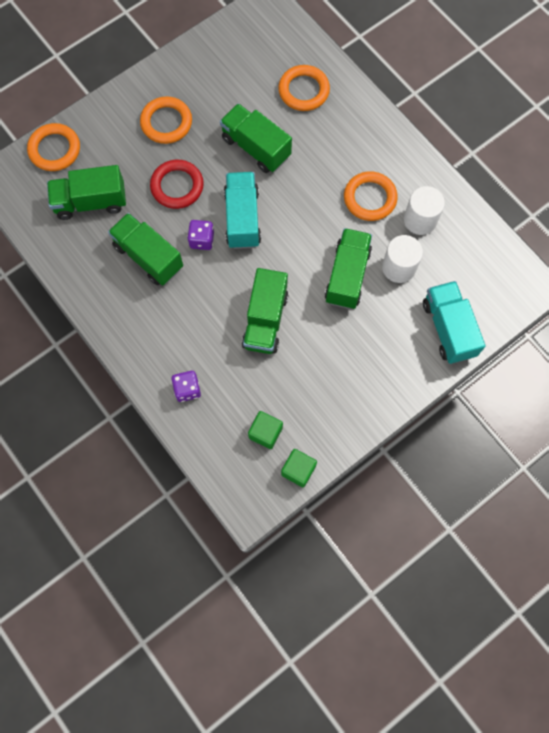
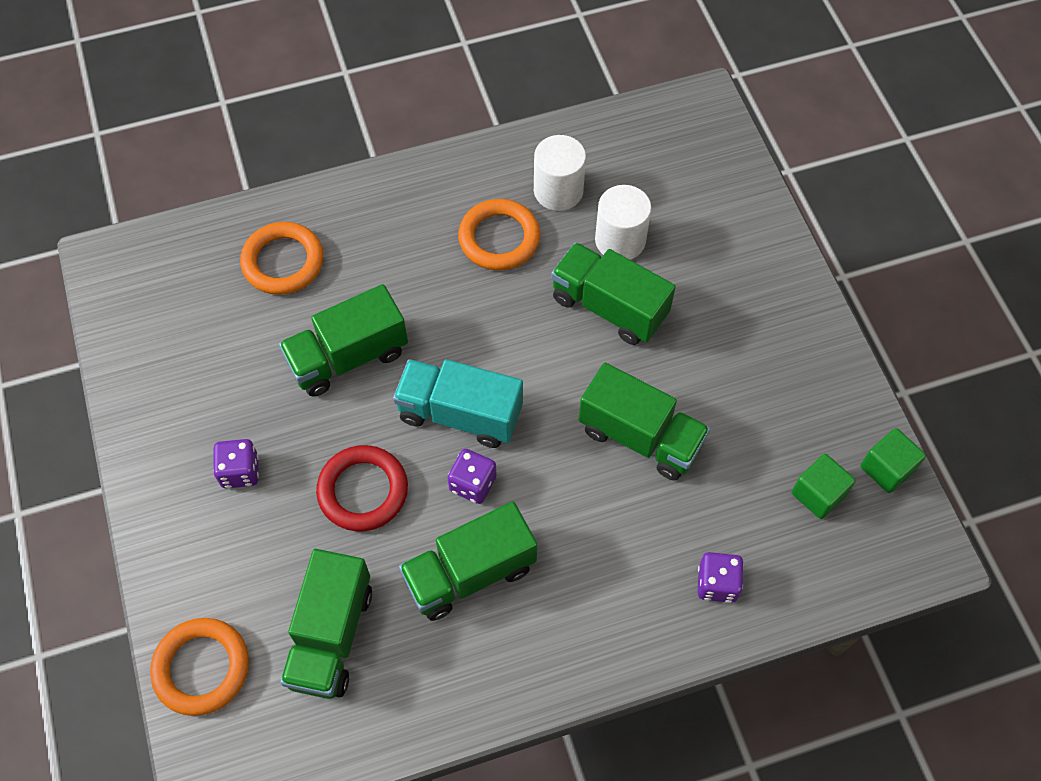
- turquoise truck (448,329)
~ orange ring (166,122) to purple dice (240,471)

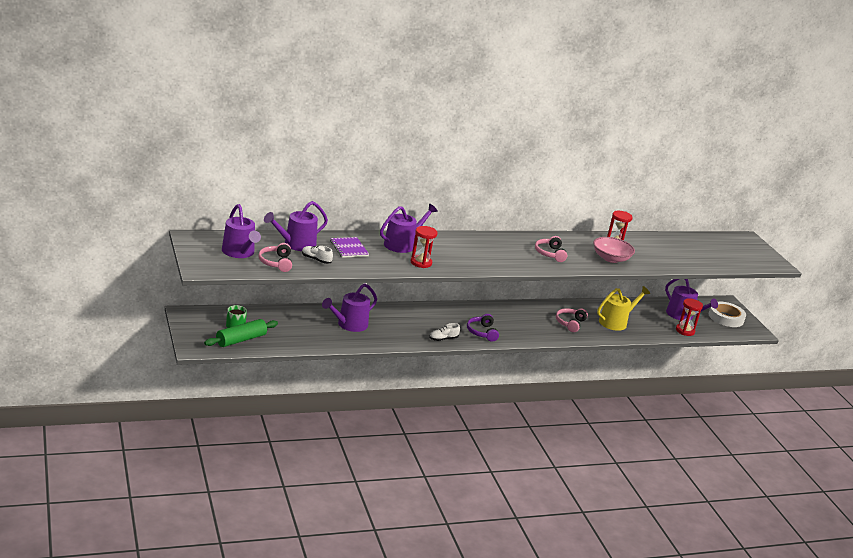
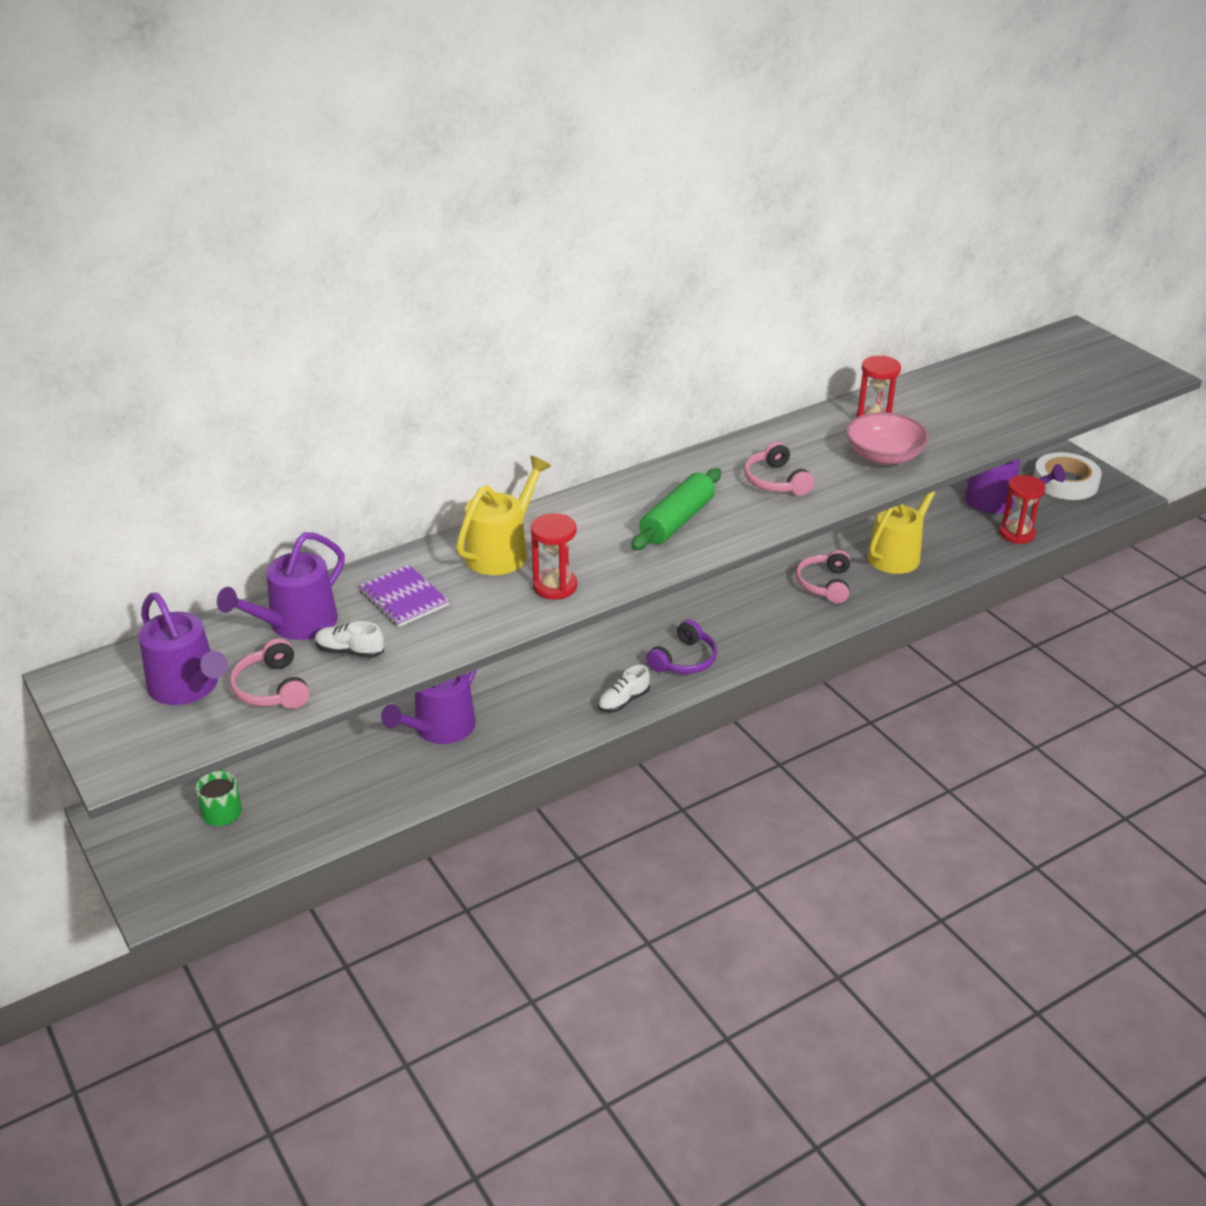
~ green rolling pin (241,340) to (677,521)
~ purple watering can (402,244) to yellow watering can (501,552)
~ purple headphones (482,332) = (684,660) 120 degrees counterclockwise

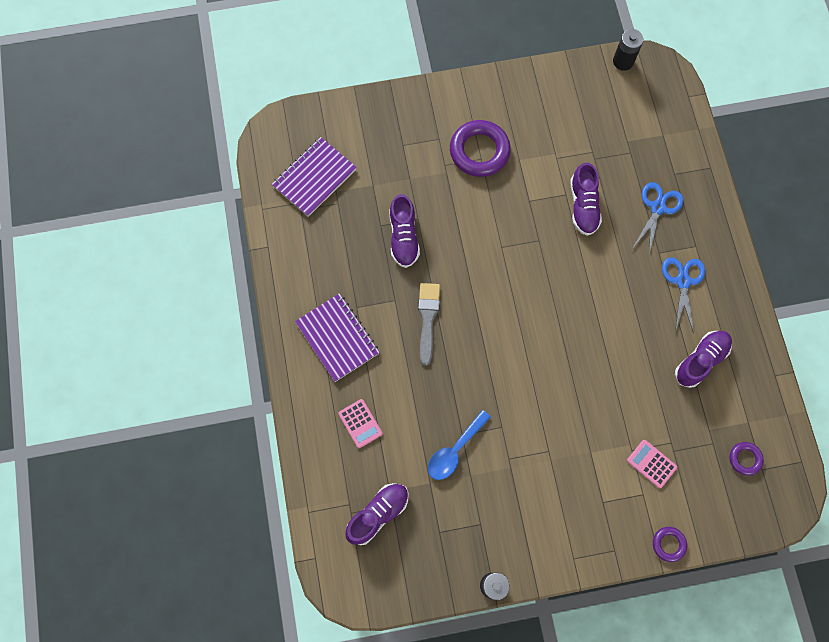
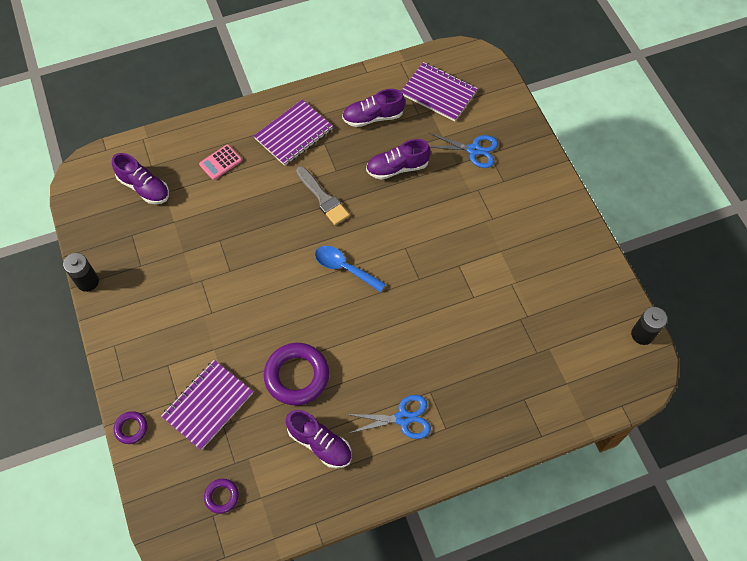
~ blue spoon (454,450) to (344,268)
~ purple ring (479,151) to (297,376)
~ purple shoe (583,206) to (373,117)
~ blue scissors (657,208) to (474,150)
~ pink calculator (651,463) to purple notebook (208,405)
~ grey brush (428,319) = (323,198) 60 degrees clockwise

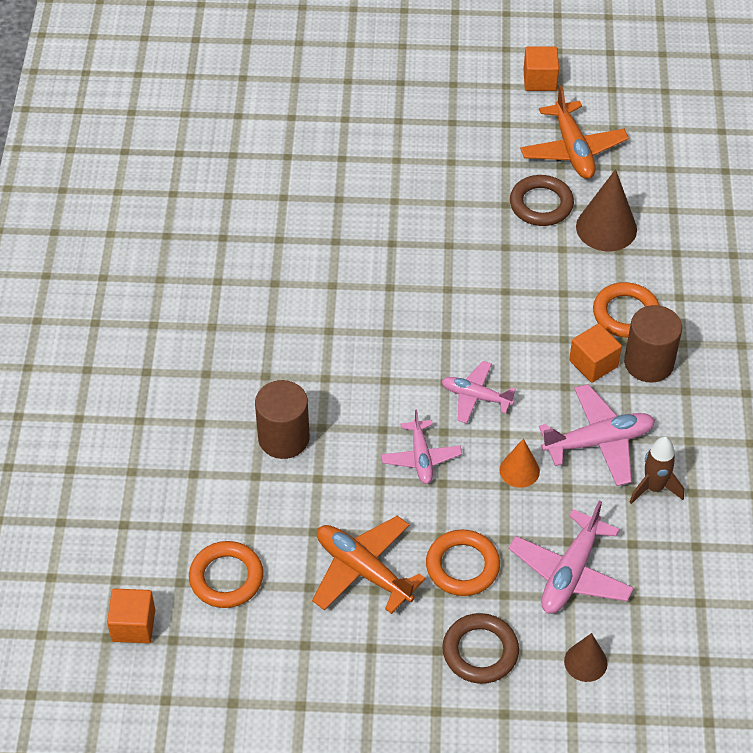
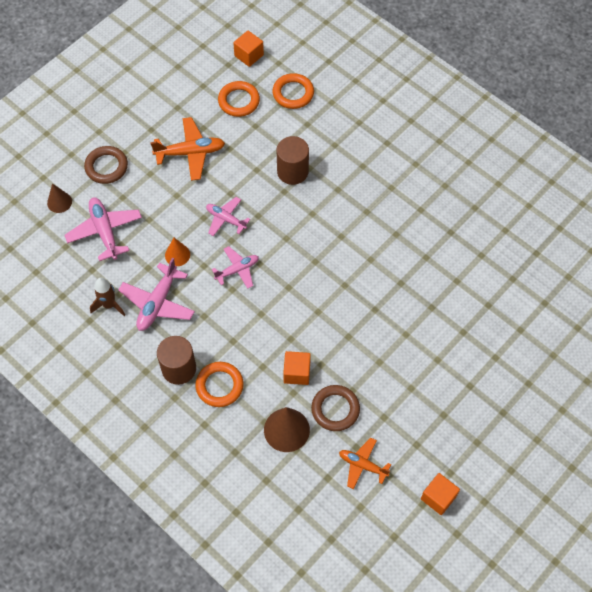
~ orange ring (462,566) to (293,93)
~ orange cube (593,363) to (297,373)
~ orange plane (572,149) = (362,465) x0.65

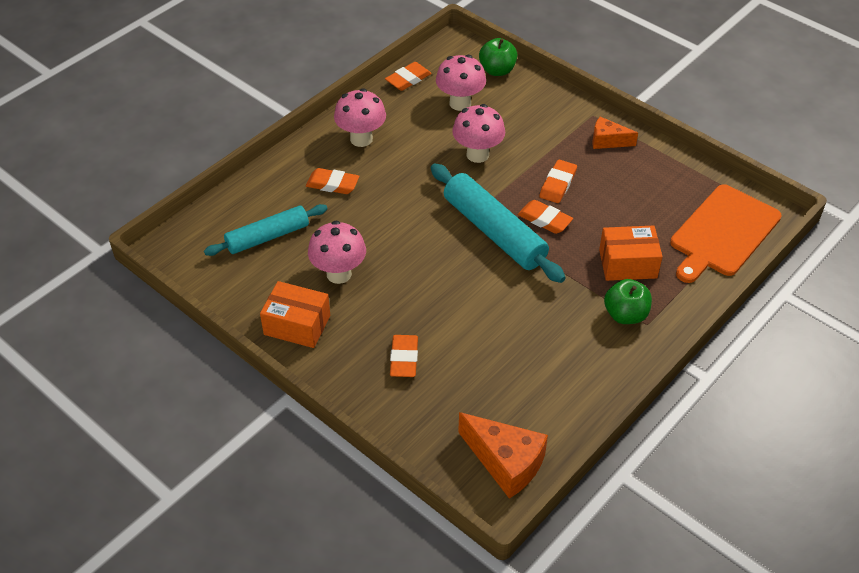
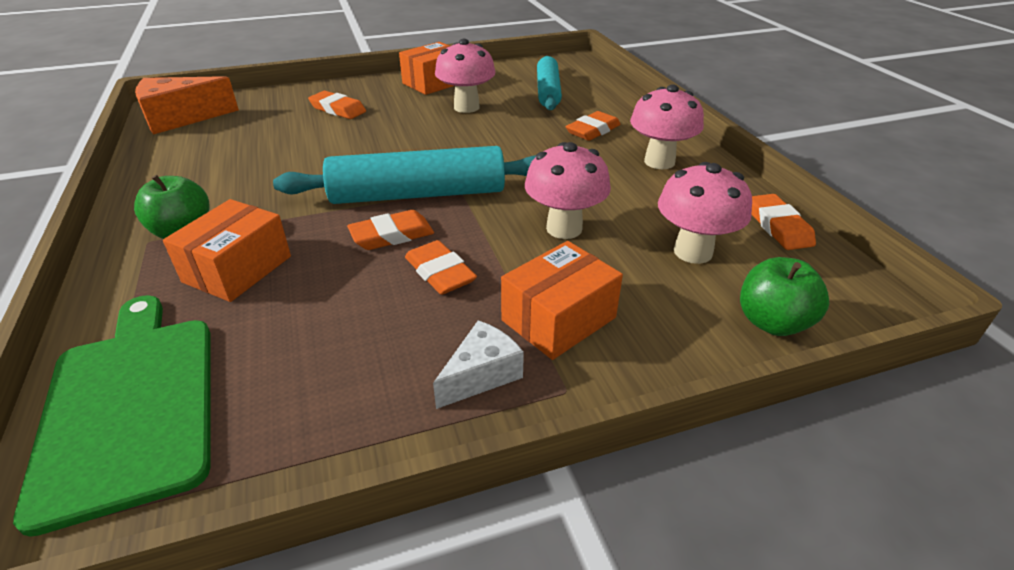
+ orange box (558,319)
~ orange cheese (607,141) to white cheese (481,375)
~ orange cutting board (723,233) to green cutting board (130,405)

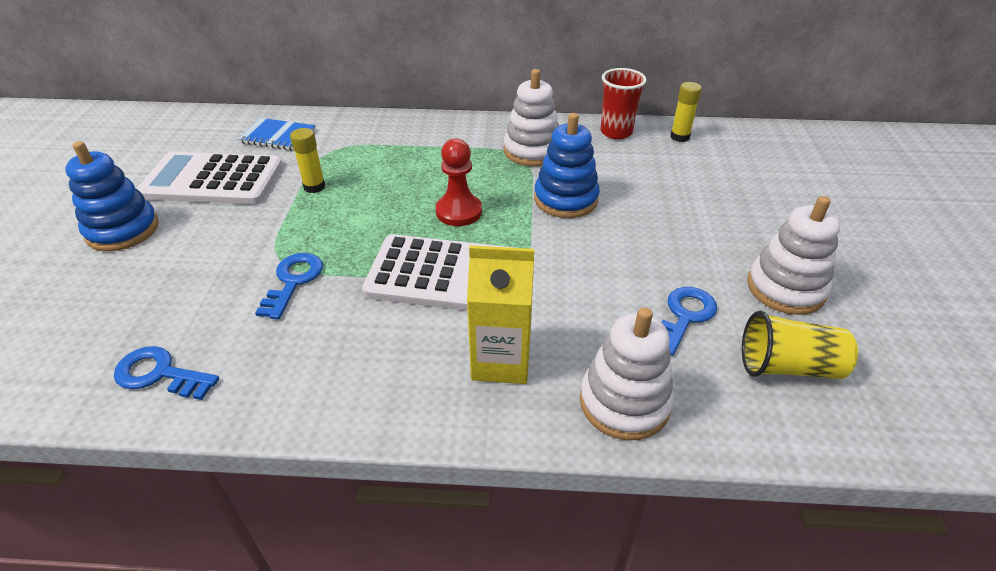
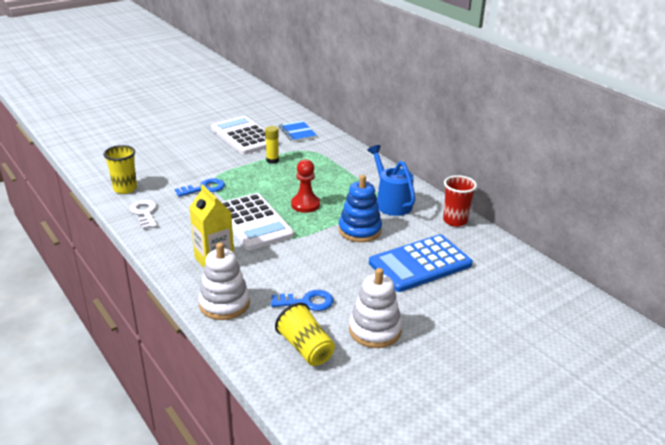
- blue stacking toy (122,230)
- yellow glue stick (680,137)
+ white key (145,213)
+ blue calculator (420,264)
~ blue key (160,374) to yellow cup (125,189)
~ white stacking toy (532,151) to blue watering can (391,202)

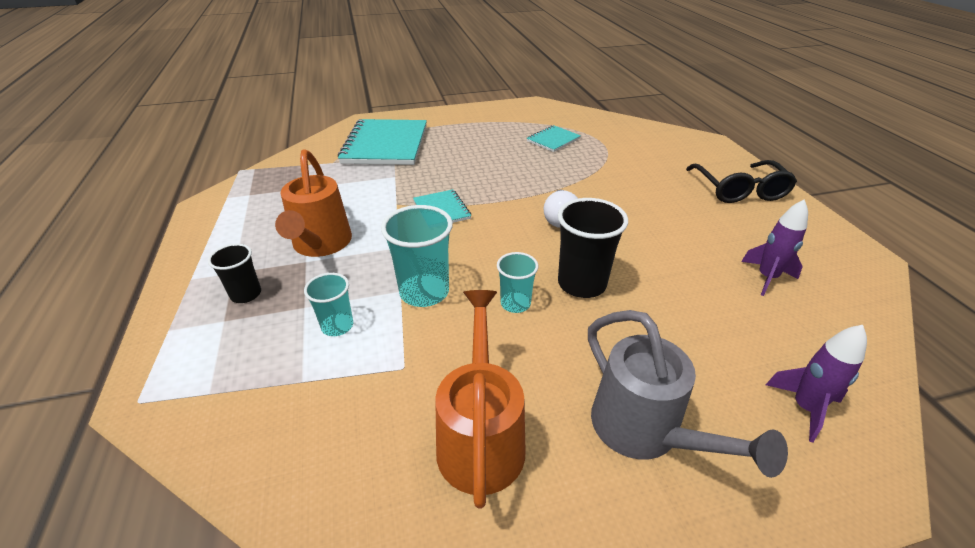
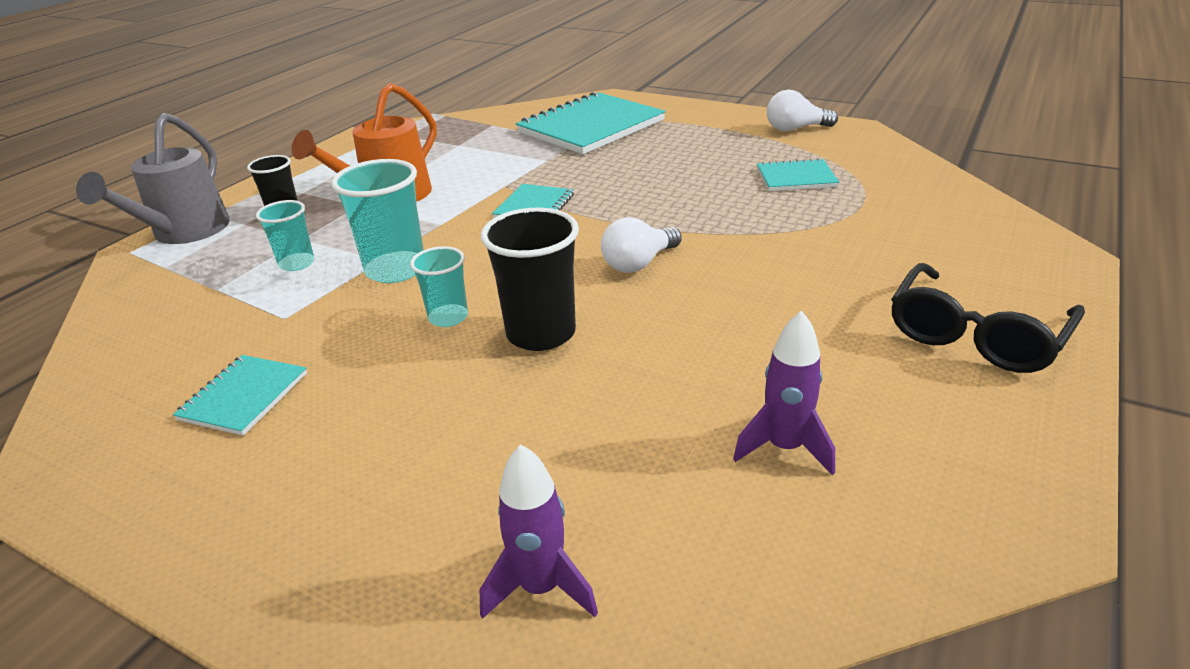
+ white light bulb (795,129)
~ grey watering can (645,432) to (184,233)
~ orange watering can (481,436) to turquoise notebook (244,397)

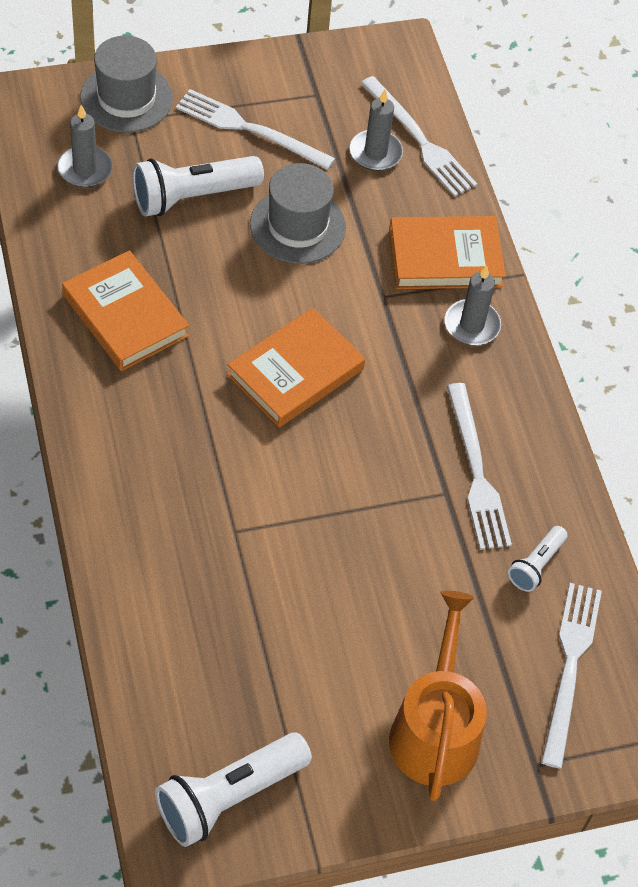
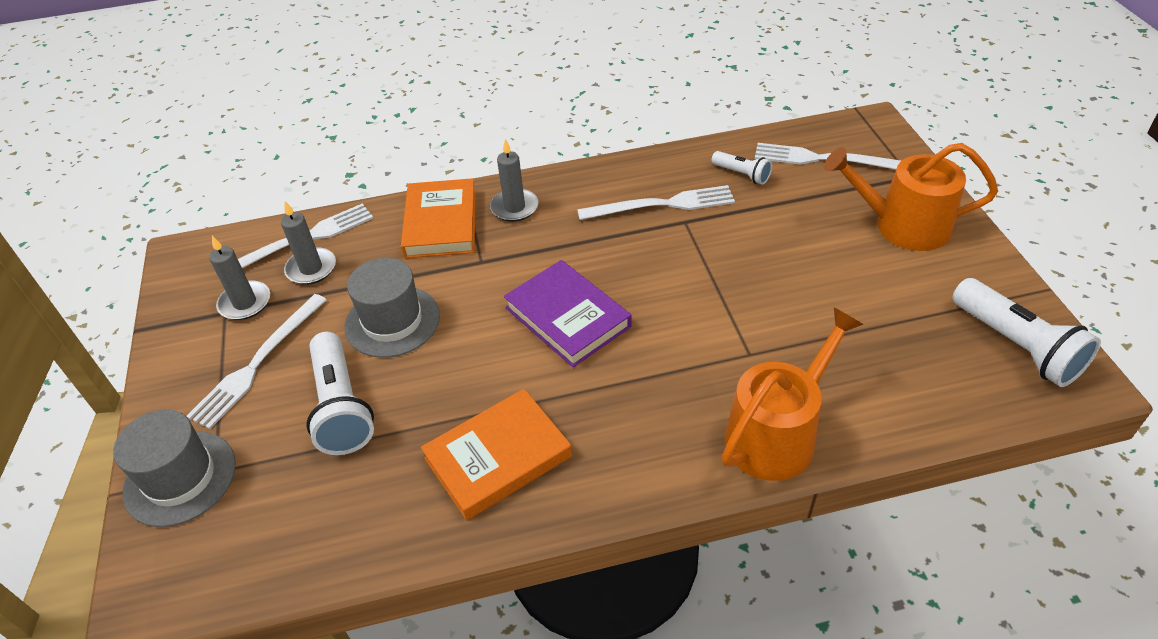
+ orange watering can (777,434)
~ grey candle (85,169) to (245,303)
~ orange book (296,372) to purple book (568,317)

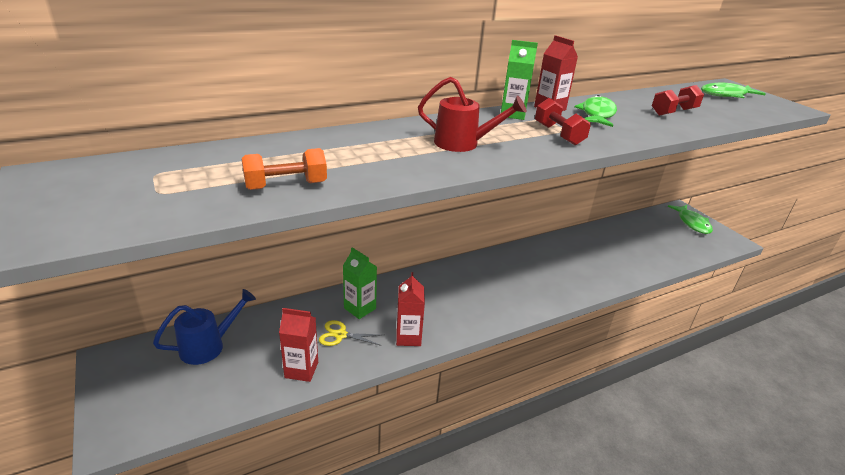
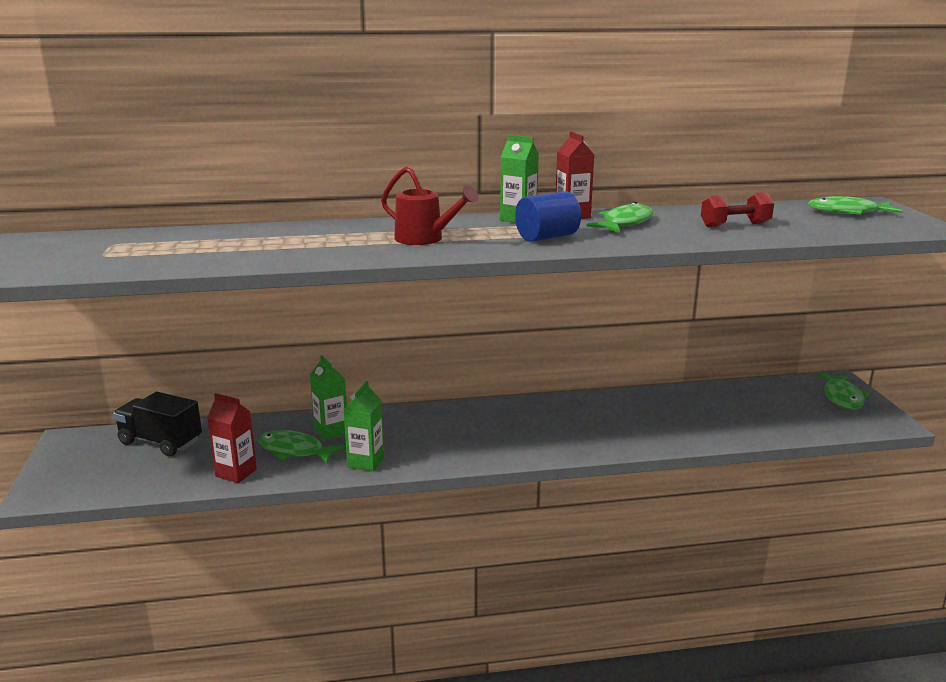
- orange dumbbell (286,185)
~ blue watering can (208,346) to black truck (160,442)
~ yellow scissors (340,335) to green fish (295,451)
~ red dumbbell (558,134) to blue cylinder (547,237)
~ red carton (408,337) to green carton (366,462)

